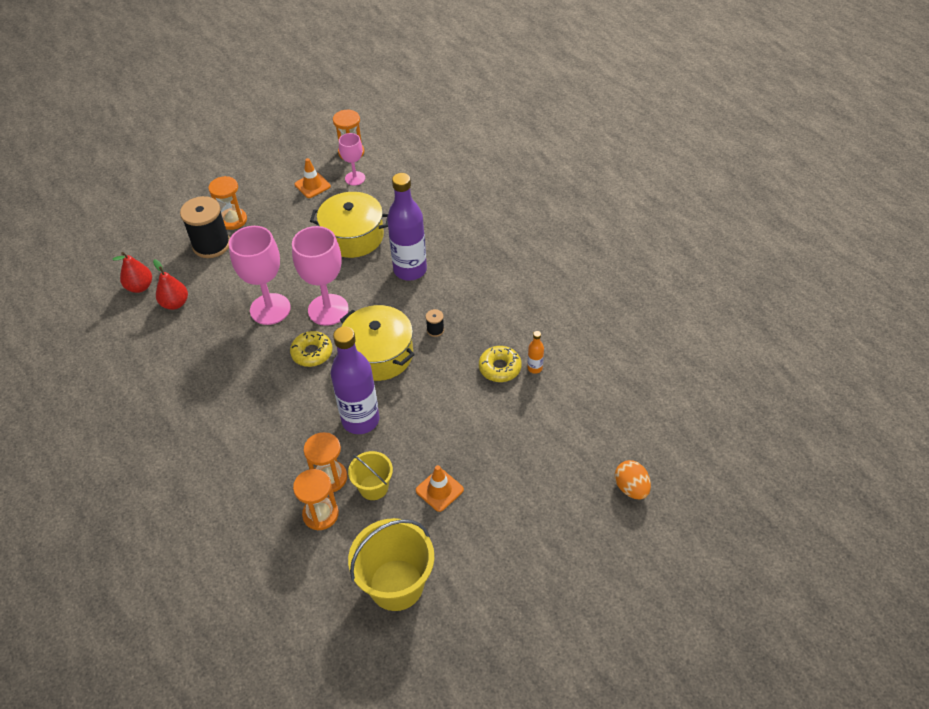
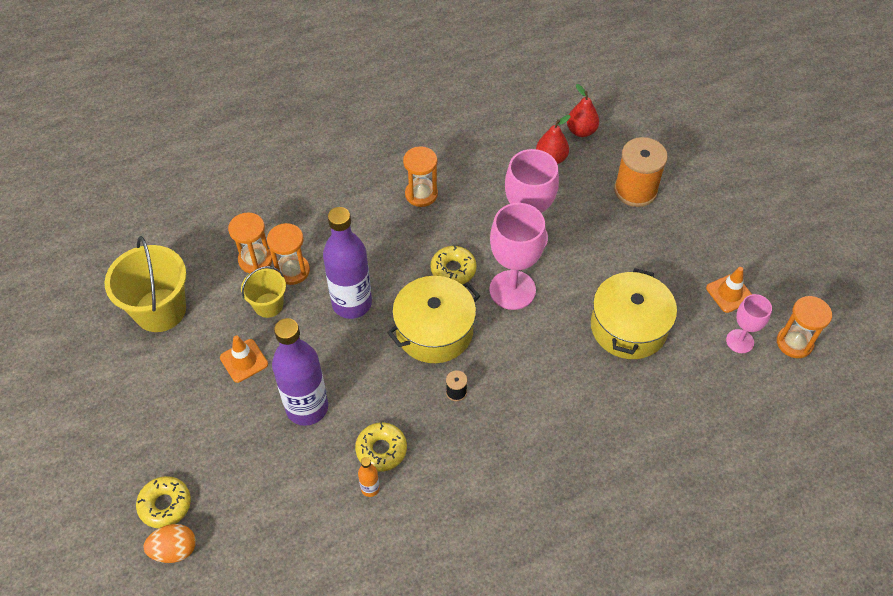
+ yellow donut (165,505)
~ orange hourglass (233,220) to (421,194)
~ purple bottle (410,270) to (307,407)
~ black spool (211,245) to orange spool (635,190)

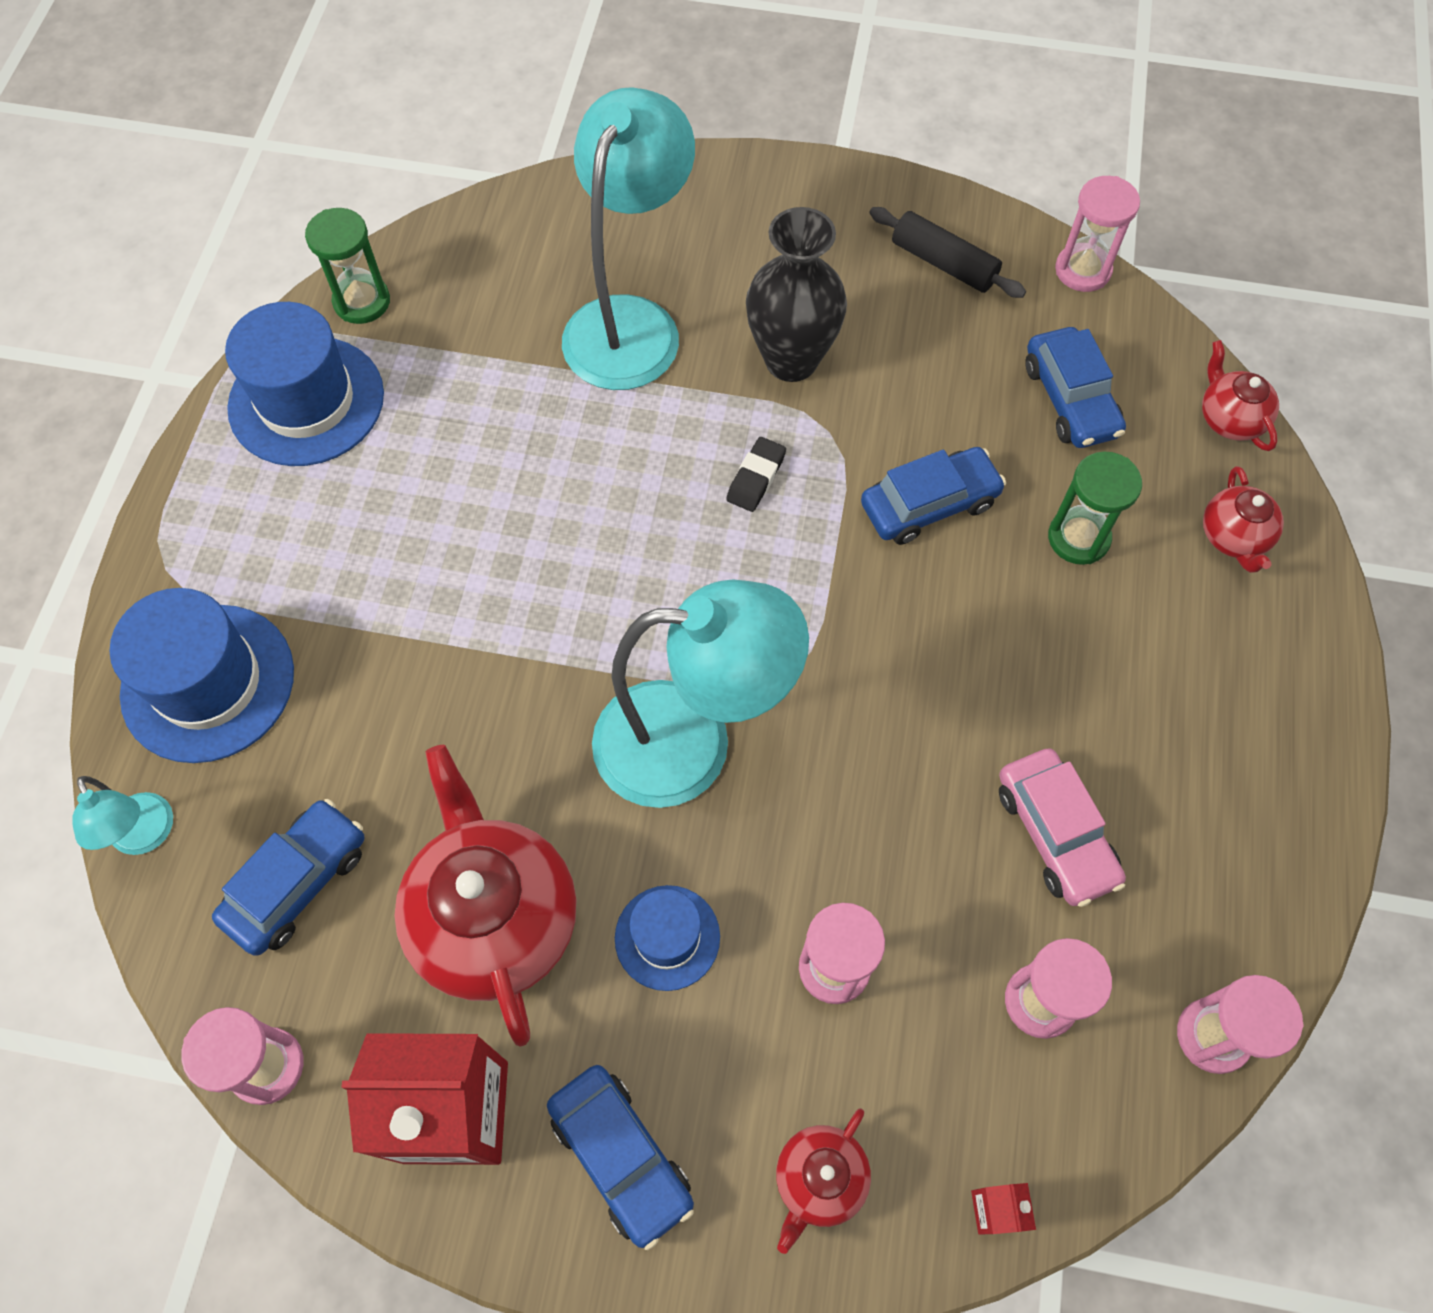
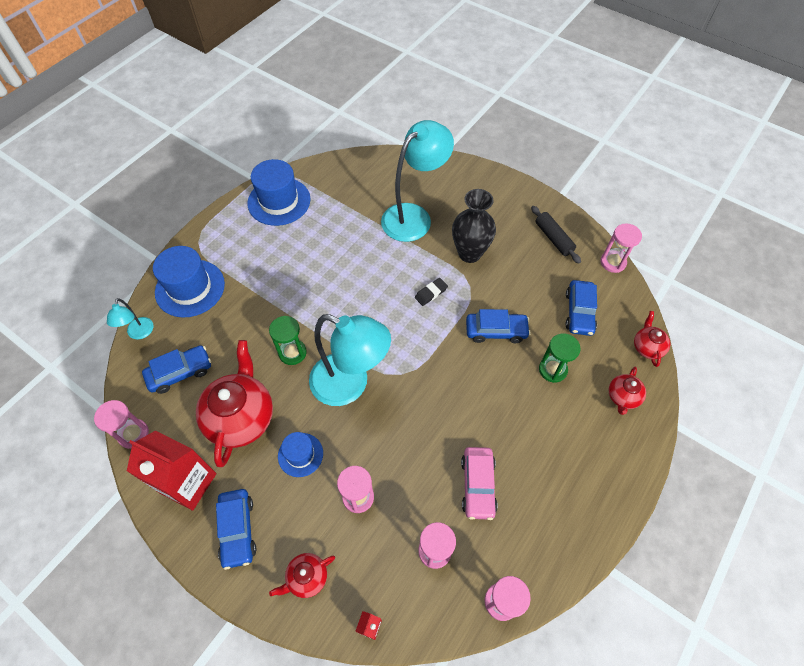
~ green hourglass (362,301) to (292,353)

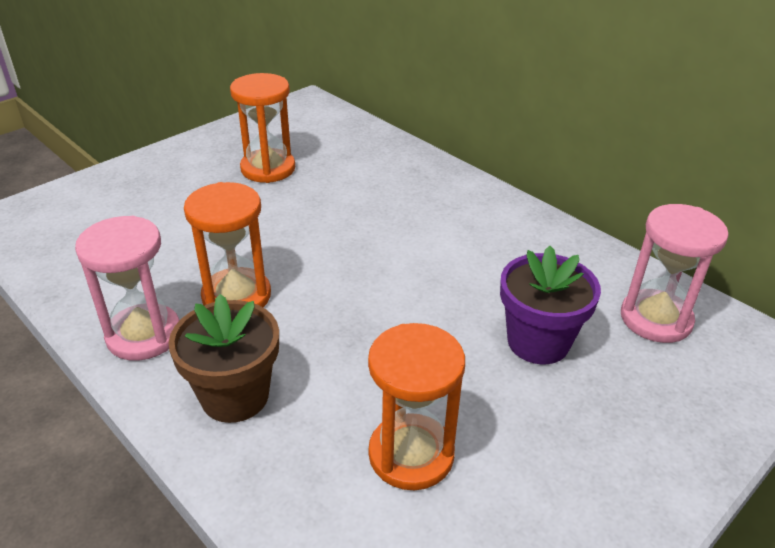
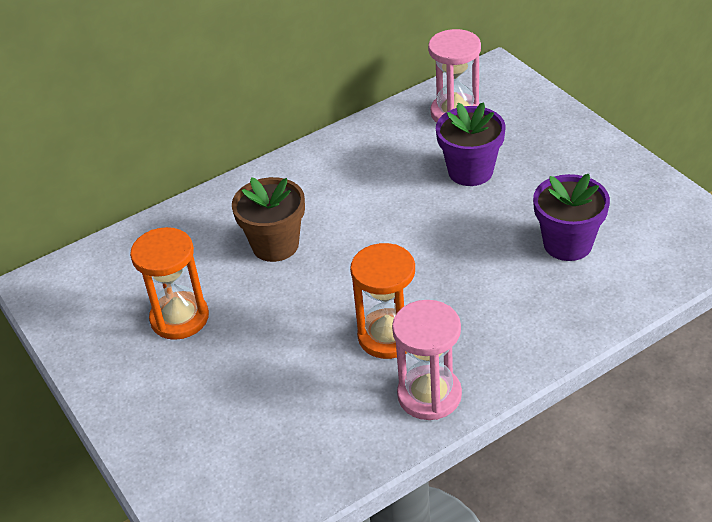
~ brown flower pot (235,396) to (275,245)
~ orange hourglass (411,454) to purple flower pot (567,244)

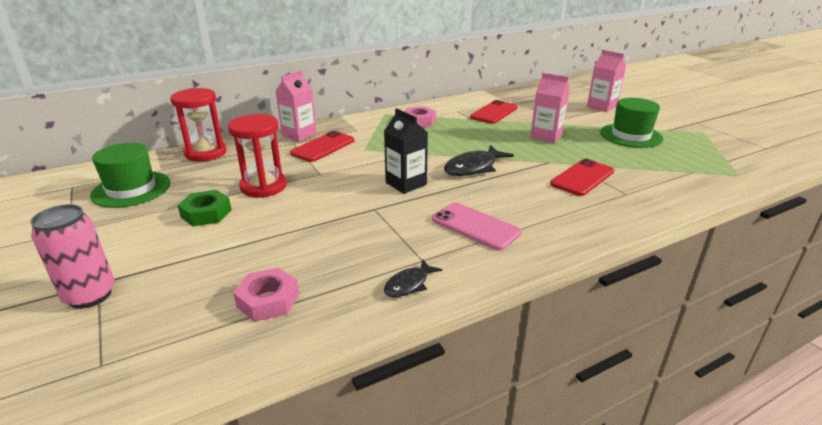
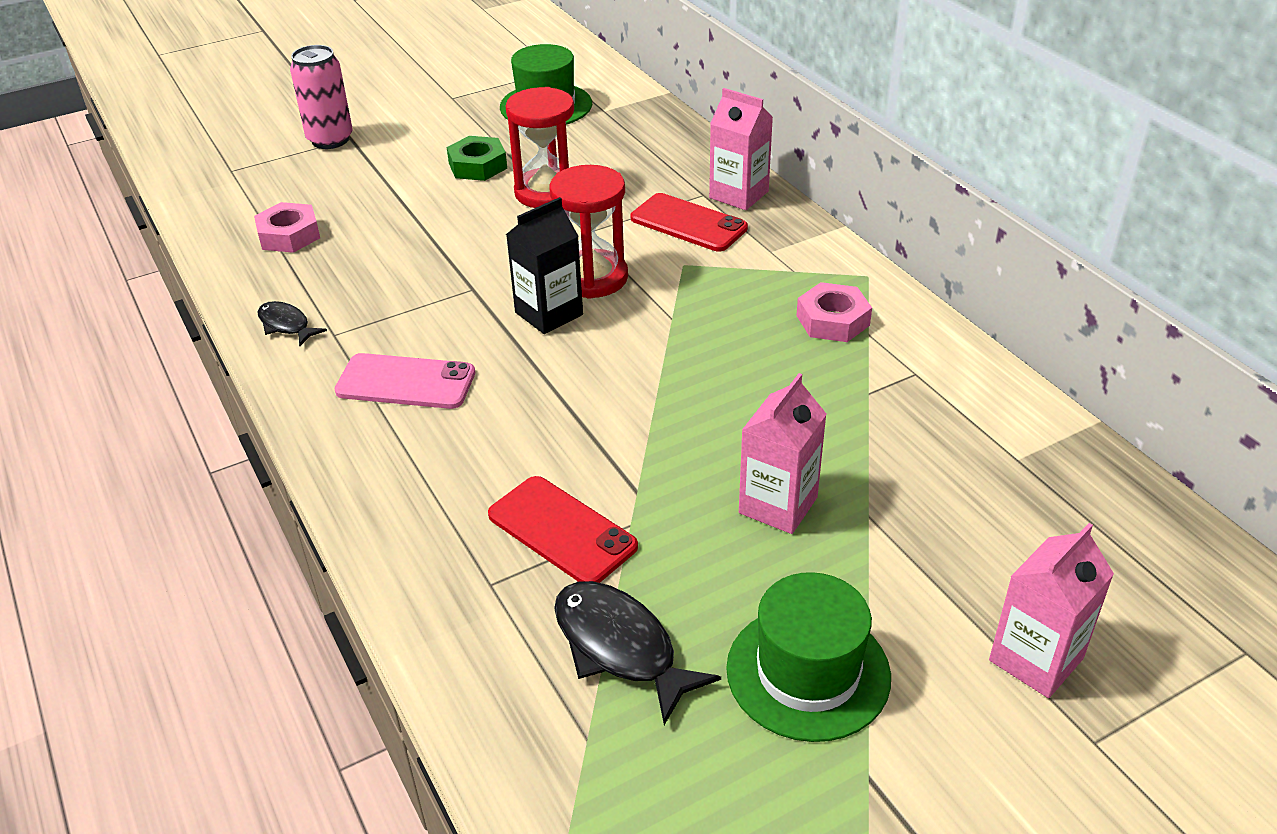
- red phone (494,112)
~ red hourglass (206,153) to (592,278)
~ black fish (473,168) to (620,647)
~ pink phone (475,226) = (406,382) 60 degrees clockwise

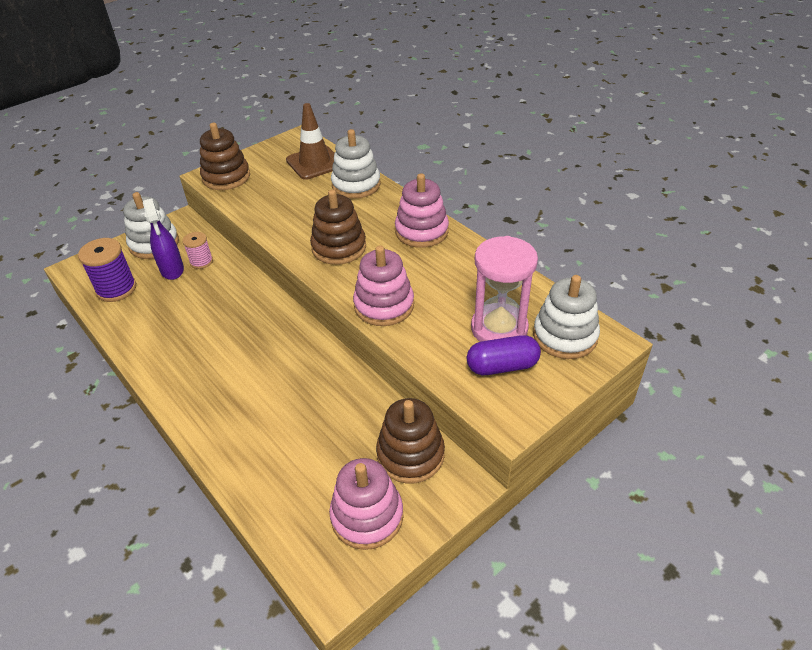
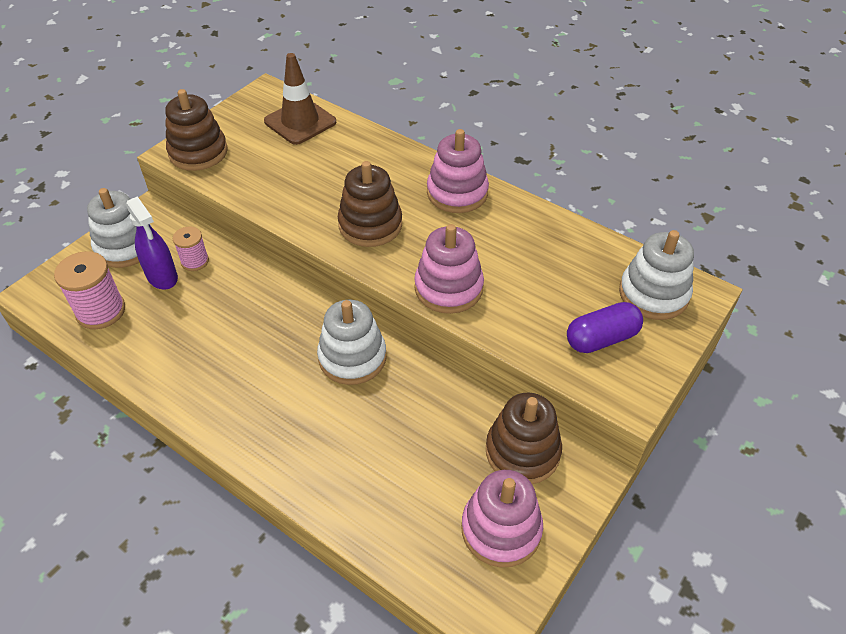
- pink hourglass (499,328)
~ white stacking toy (356,185) to (352,357)
~ purple spool (116,289) to pink spool (101,311)

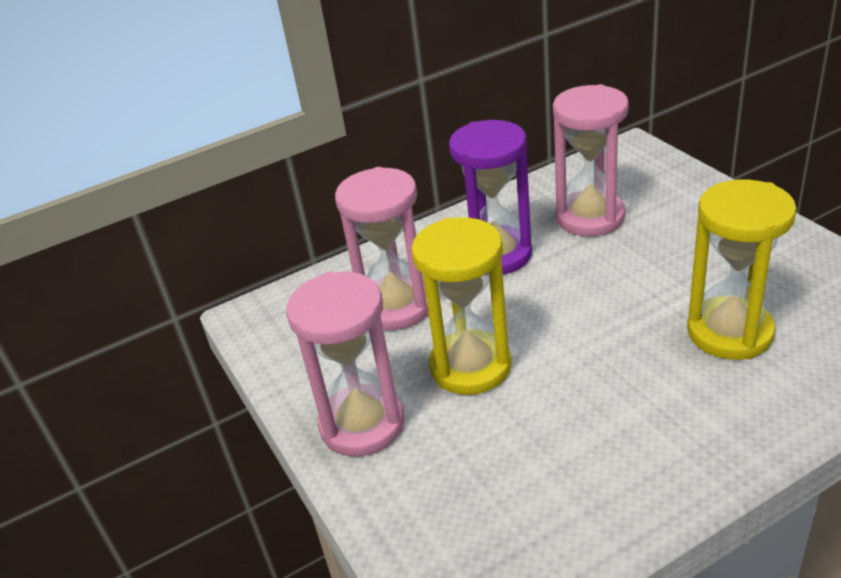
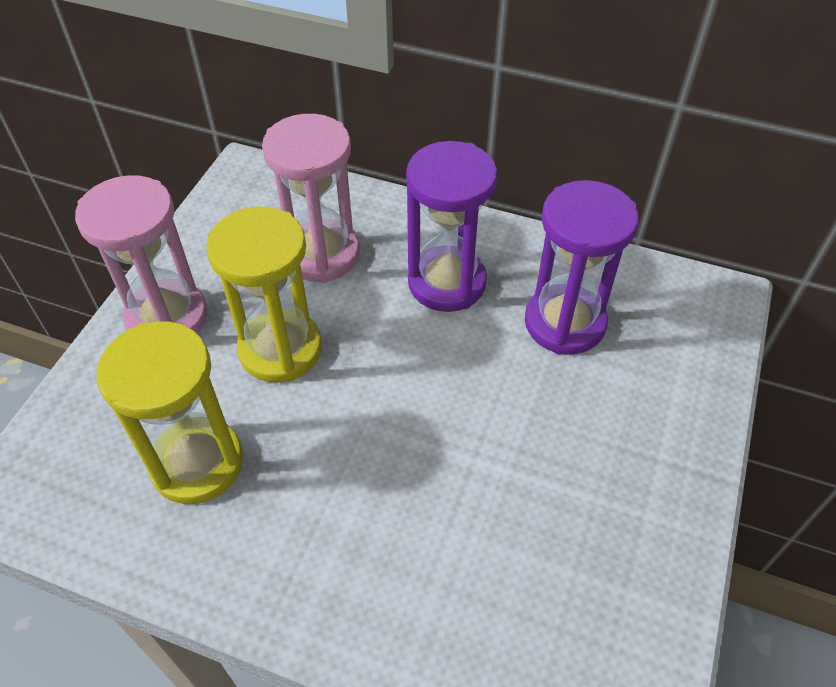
~ yellow hourglass (729,332) to (197,463)
~ pink hourglass (590,217) to purple hourglass (564,323)

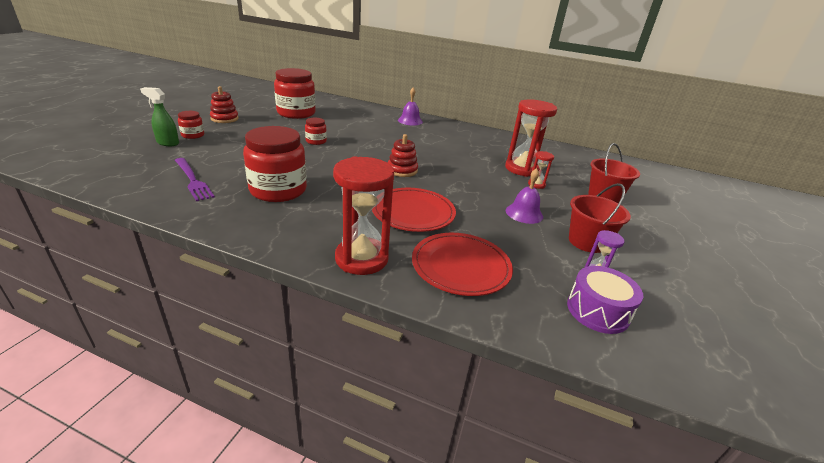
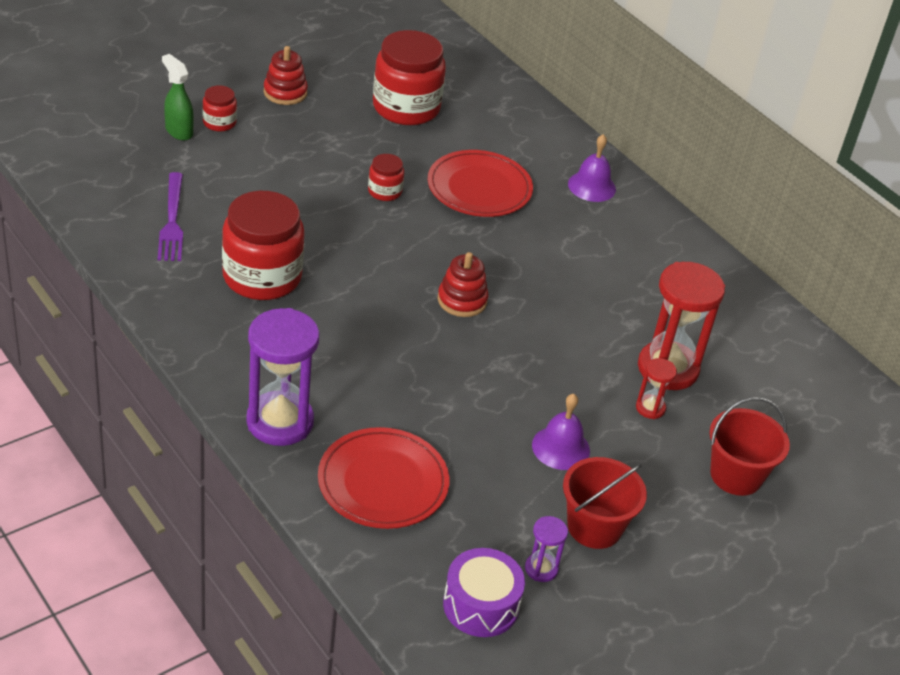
~ red plate (413,212) to (479,188)
~ red hourglass (361,258) to purple hourglass (280,422)

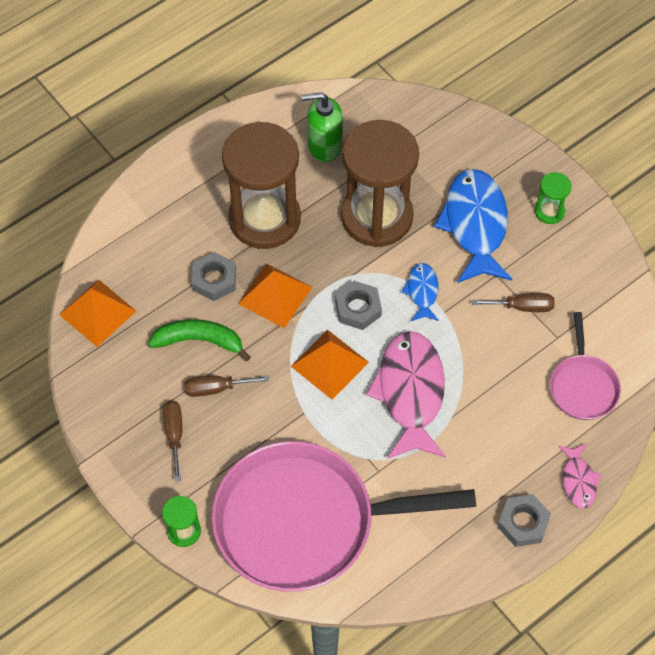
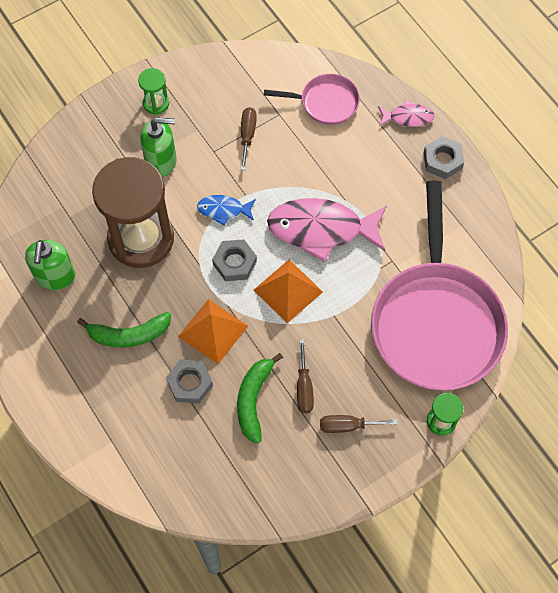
- orange pyramid (97,312)
~ brown hourglass (264,219) to green banana (129,334)
~ blue fish (475,225) to green soap dispenser (161,161)

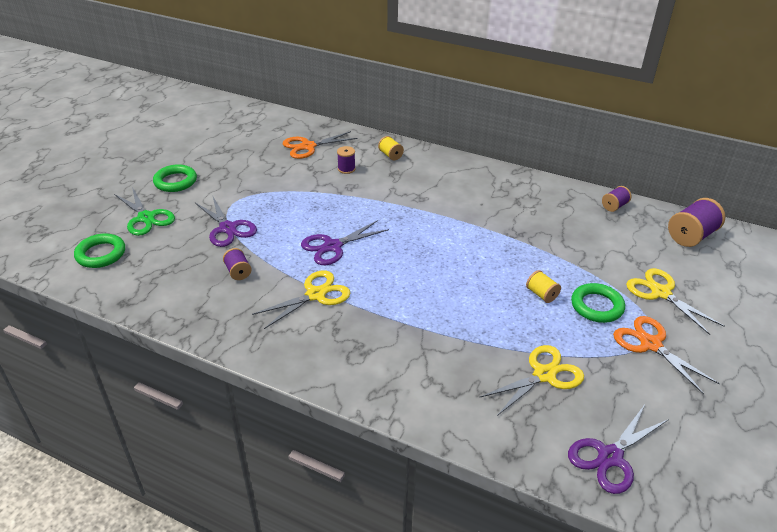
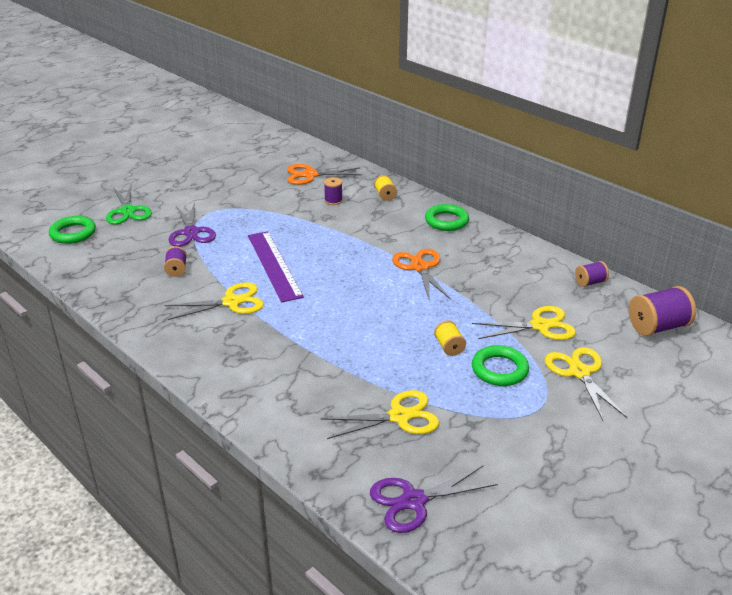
+ yellow scissors (540,326)
~ green ring (175,181) to (446,221)
~ orange scissors (650,344) to (420,267)
~ purple scissors (332,246) to purple ruler (274,265)

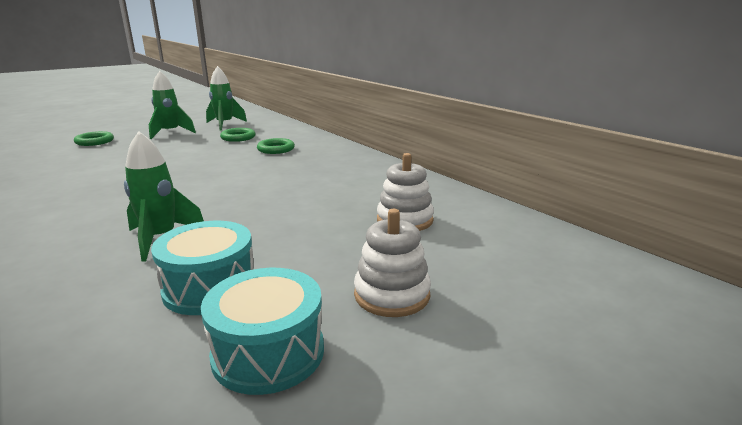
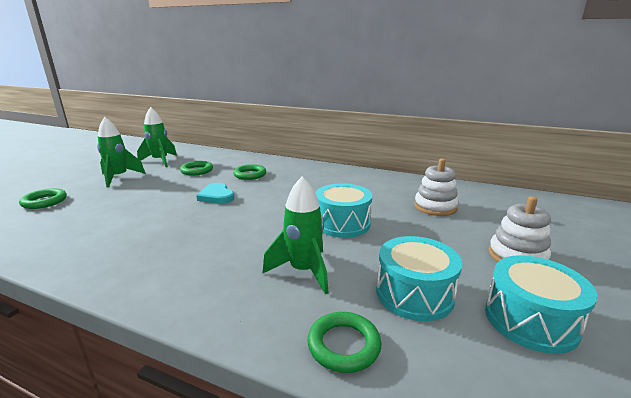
+ turquoise heart (216,196)
+ green ring (343,345)
+ turquoise drum (342,223)

